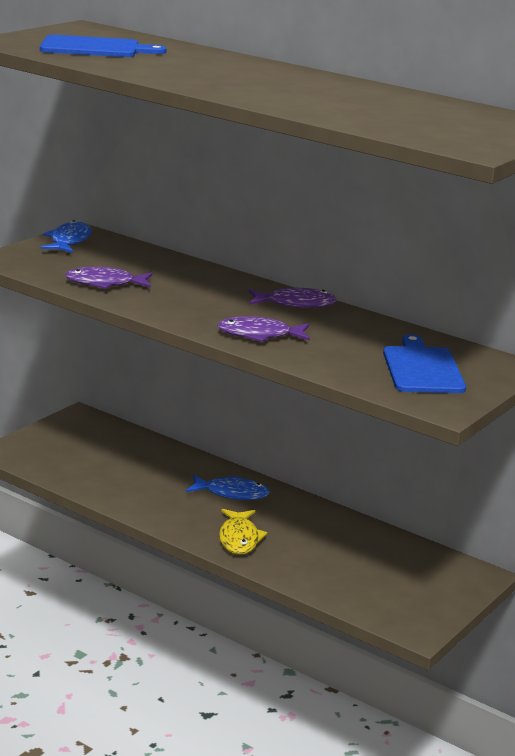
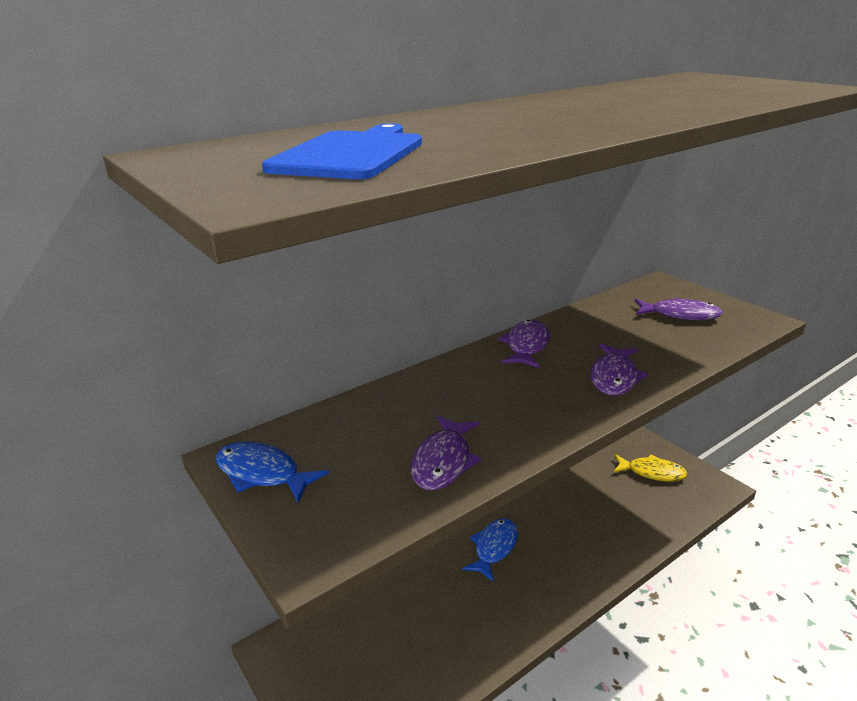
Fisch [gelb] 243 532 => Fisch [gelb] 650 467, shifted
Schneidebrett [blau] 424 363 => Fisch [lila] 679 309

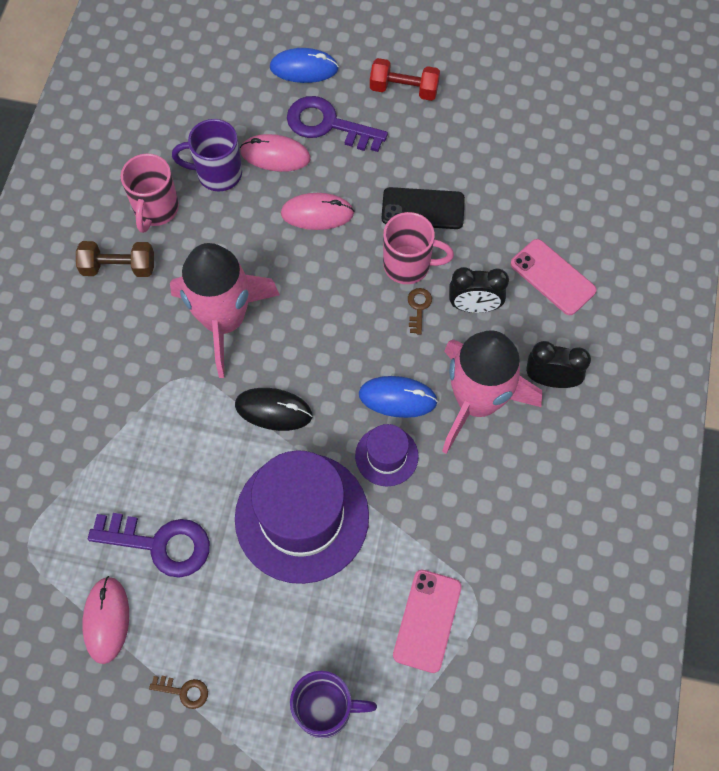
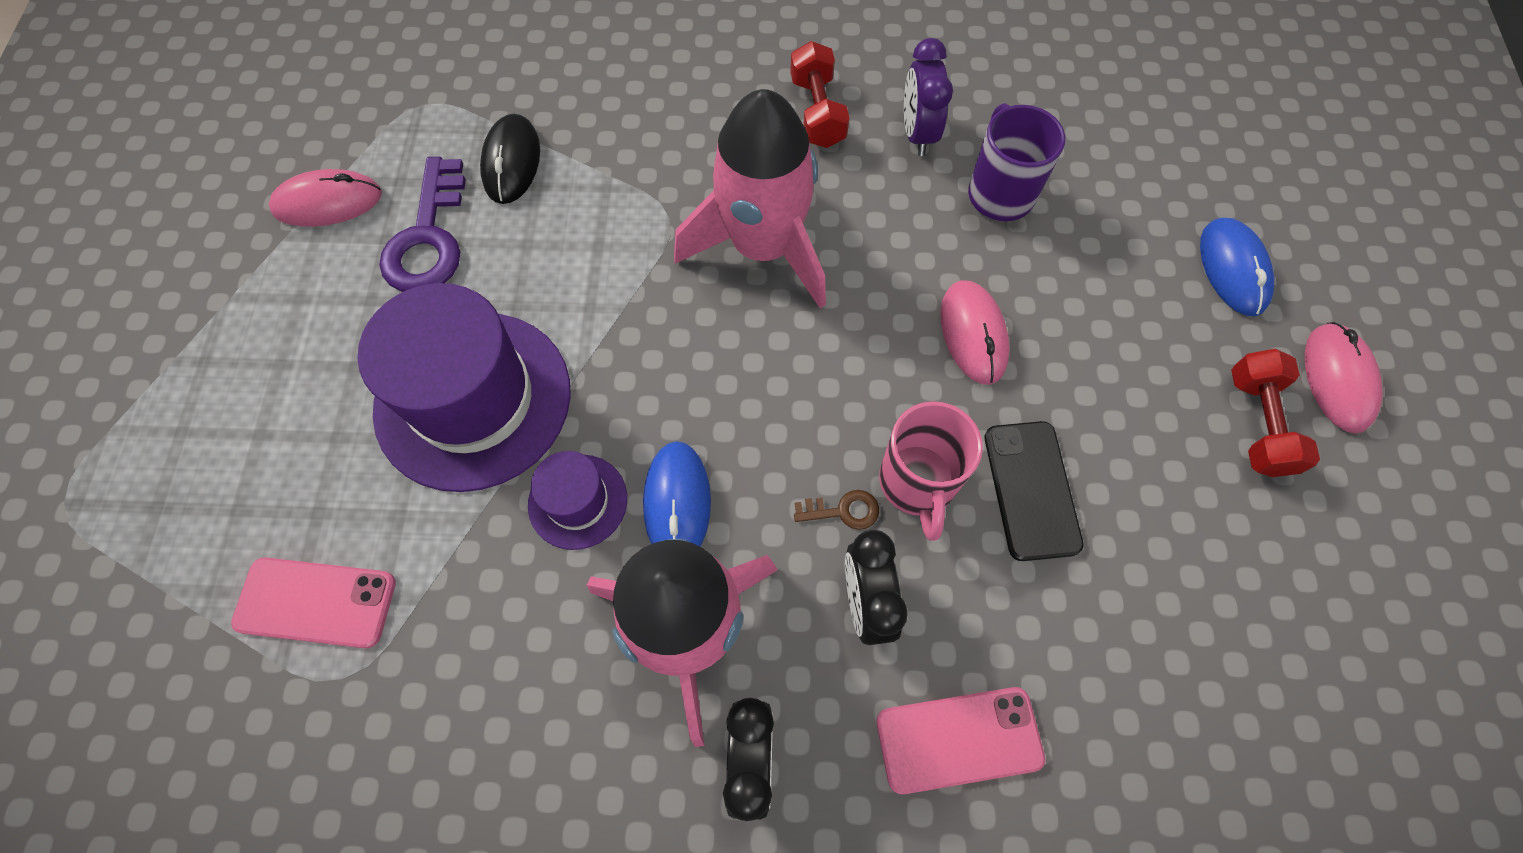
Hantel [braun] 115 259 => Hantel [rot] 820 94
Tasse [rosa] 150 193 => Wecker [lila] 928 97
Schlüssel [braun] 178 692 => nothing
Computermaus [schwarz] 274 409 => Computermaus [schwarz] 510 159, shifted
Computermaus [rosa] 275 153 => Computermaus [rosa] 1344 378, shifted
Schlüssel [lila] 337 124 => nothing
Tasse [lila] 333 704 => nothing
Handy [rosa] 554 277 => Handy [rosa] 960 740, 45 degrees clockwise

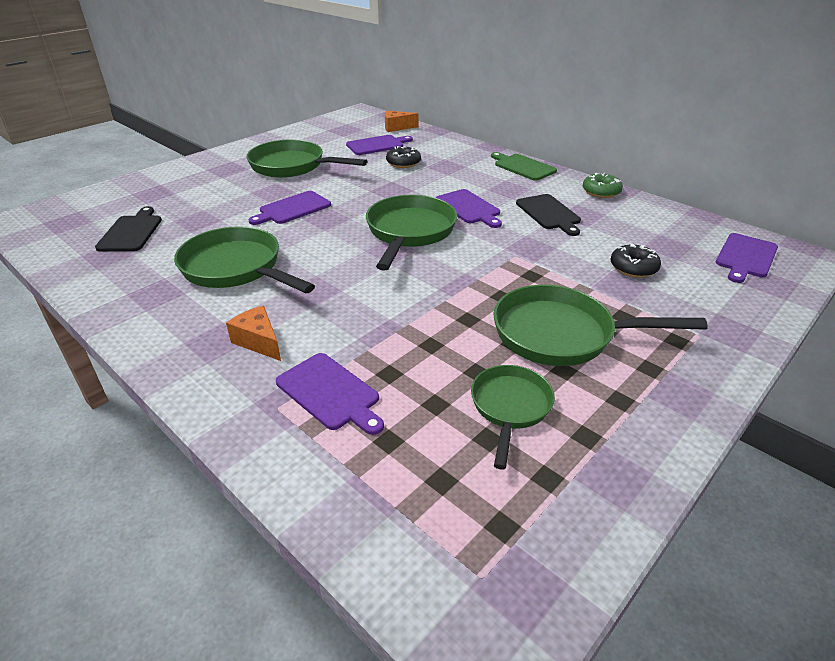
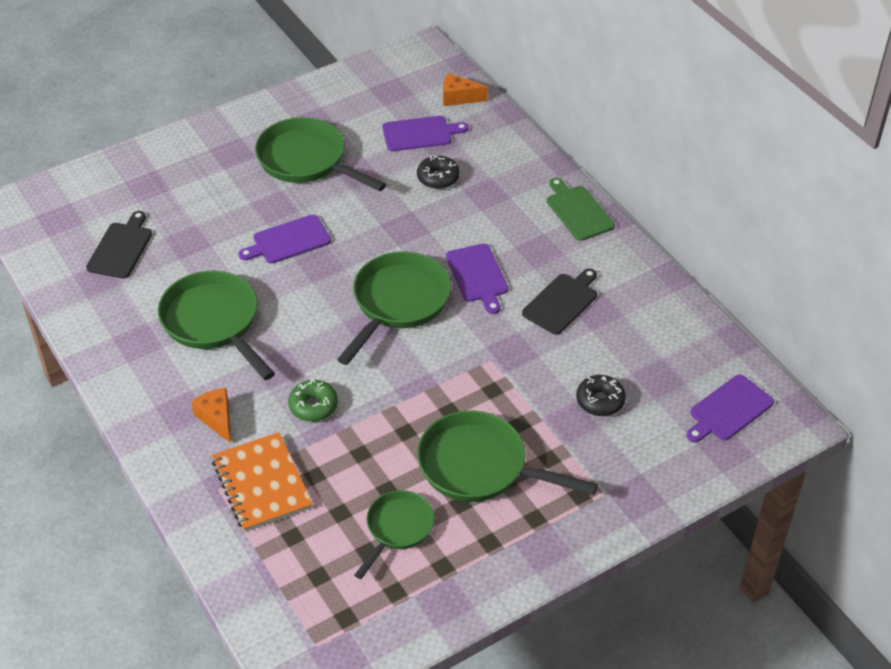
Schneidebrett [lila] 330 394 => Notizbuch [orange] 262 482
Schneidebrett [schwarz] 548 215 => Schneidebrett [schwarz] 559 301, 135 degrees counterclockwise
Donut [grün] 603 185 => Donut [grün] 313 401, shifted

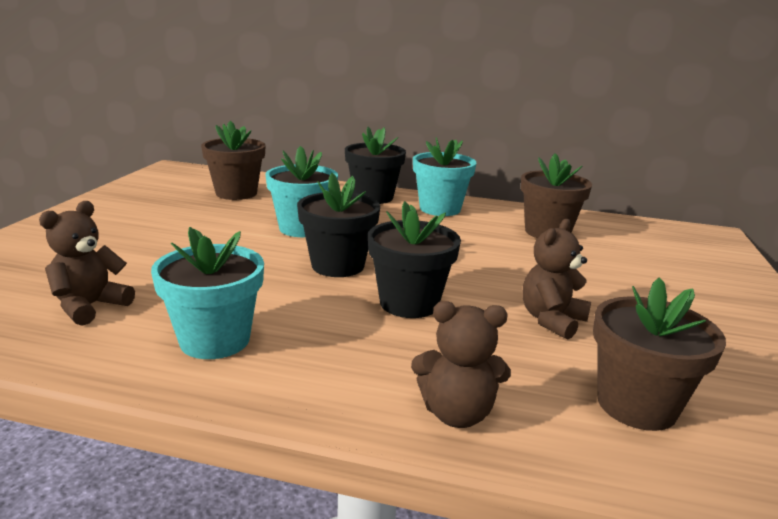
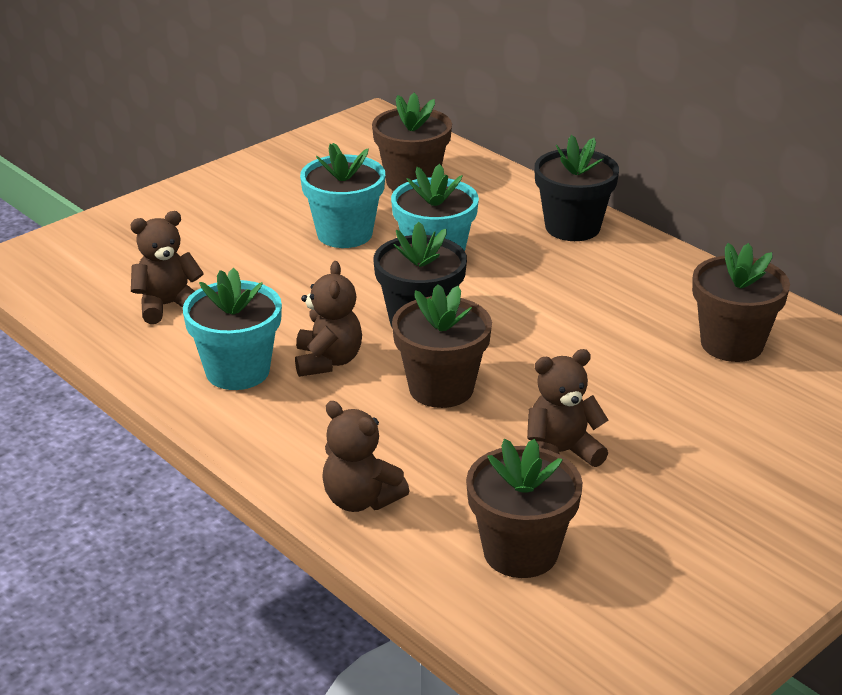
Blumentopf [schwarz] 414 259 => Blumentopf [braun] 442 346
Blumentopf [türkis] 444 176 => Blumentopf [türkis] 342 195, shifted
nothing => Teddybär [braun] 328 319

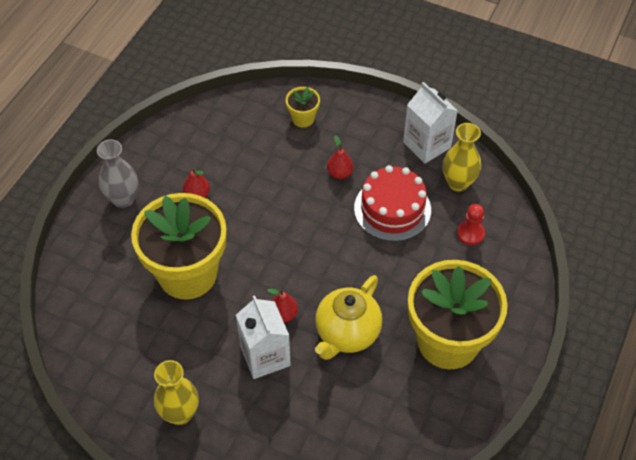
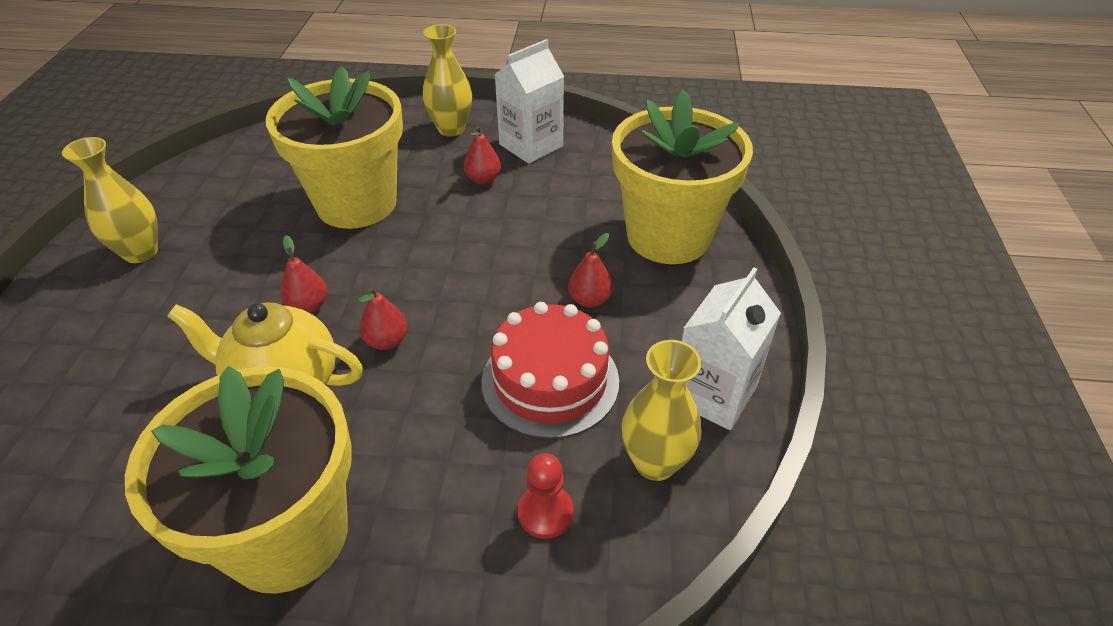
Vase [grau] 117 173 => Vase [gelb] 447 80
Getränkekarton [weiß] 263 337 => Getränkekarton [weiß] 529 101, shifted
Blumentopf [gelb] 303 107 => Blumentopf [gelb] 682 176, x2.37
nothing => Birne [rot] 383 318

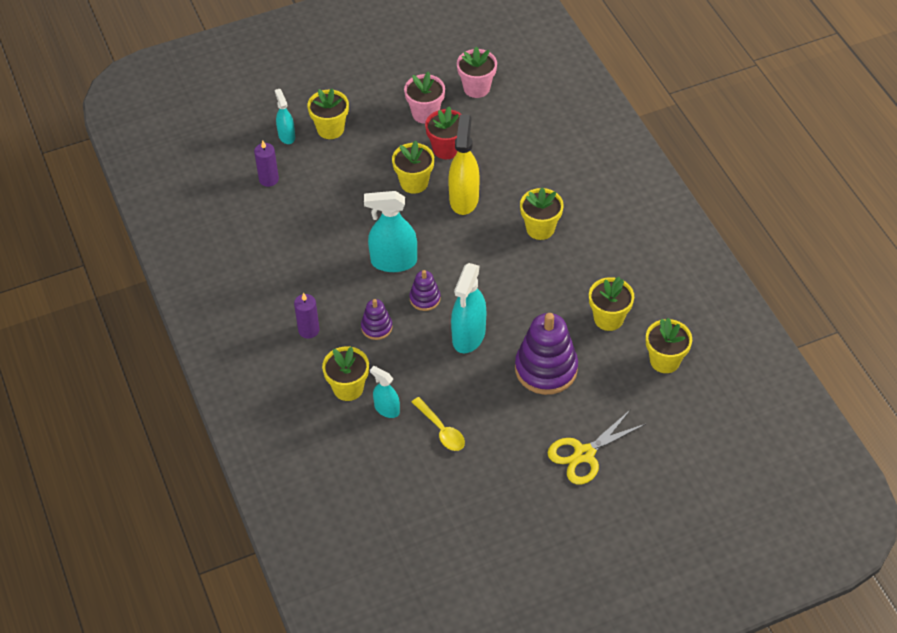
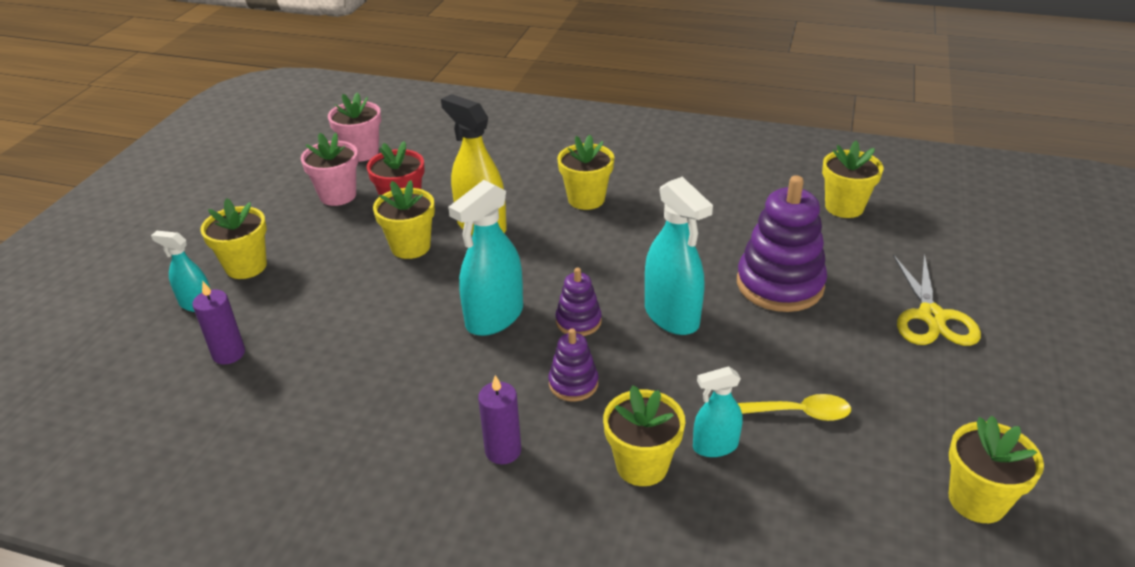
Blumentopf [gelb] 611 304 => Blumentopf [gelb] 996 469, shifted

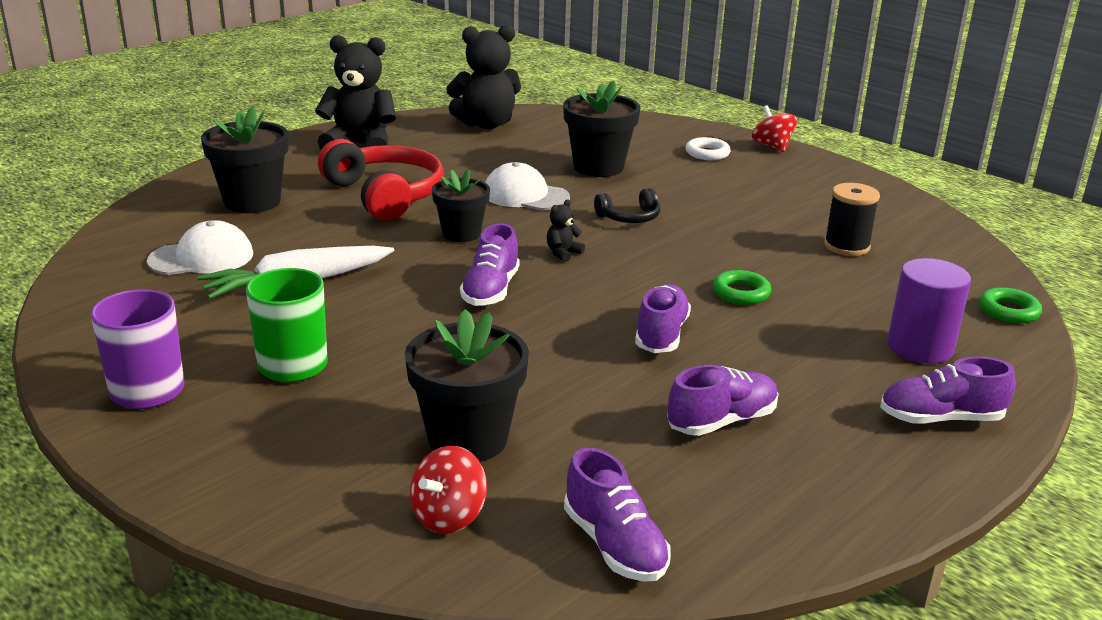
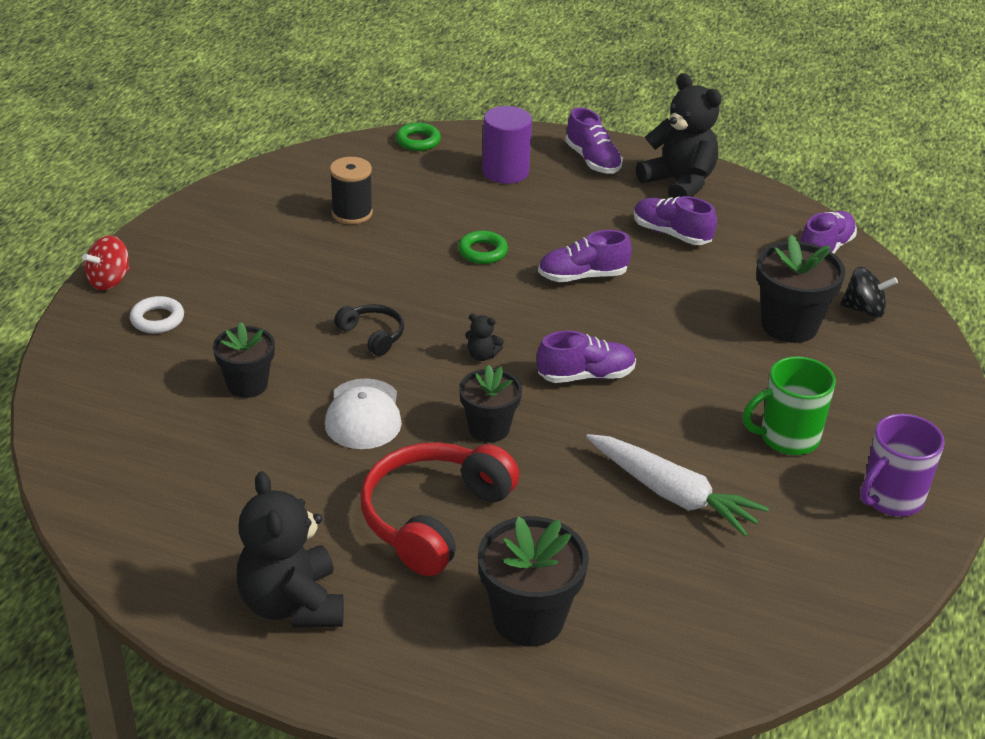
Kappe [weiß] 200 247 => nothing
Kreisel [rot] 448 490 => Kreisel [schwarz] 869 292
Teddybär [schwarz] 483 77 => Teddybär [schwarz] 678 135, shifted
Blumentopf [schwarz] 602 129 => Blumentopf [schwarz] 244 360, x0.66

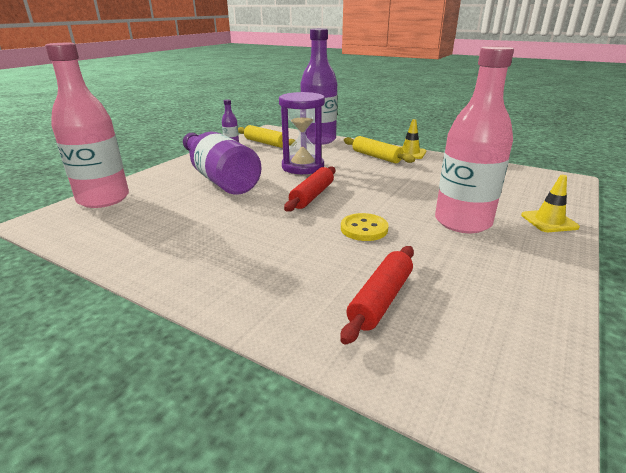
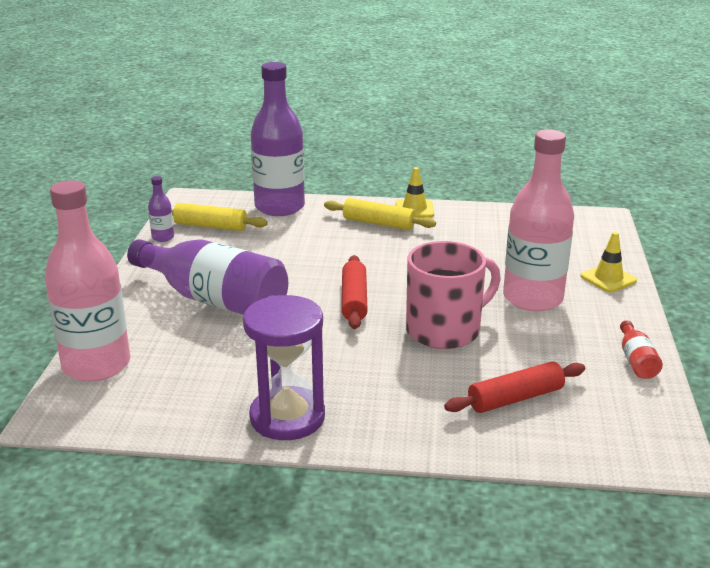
Sanduhr [lila] 302 133 => Sanduhr [lila] 284 367, shifted
Nudelholz [rot] 377 295 => Nudelholz [rot] 514 387, 60 degrees clockwise
Knopf [gelb] 365 227 => Tasse [rosa] 453 295
nothing => Flasche [rot] 641 349

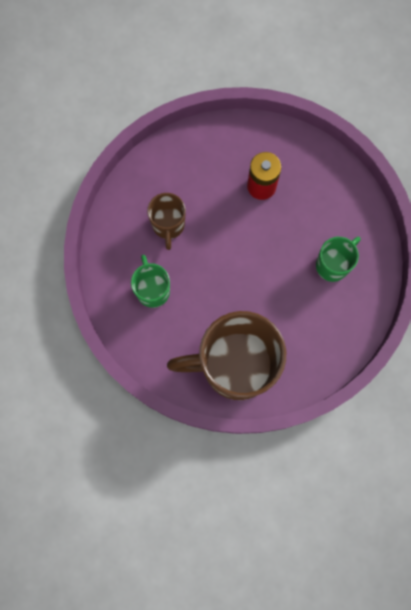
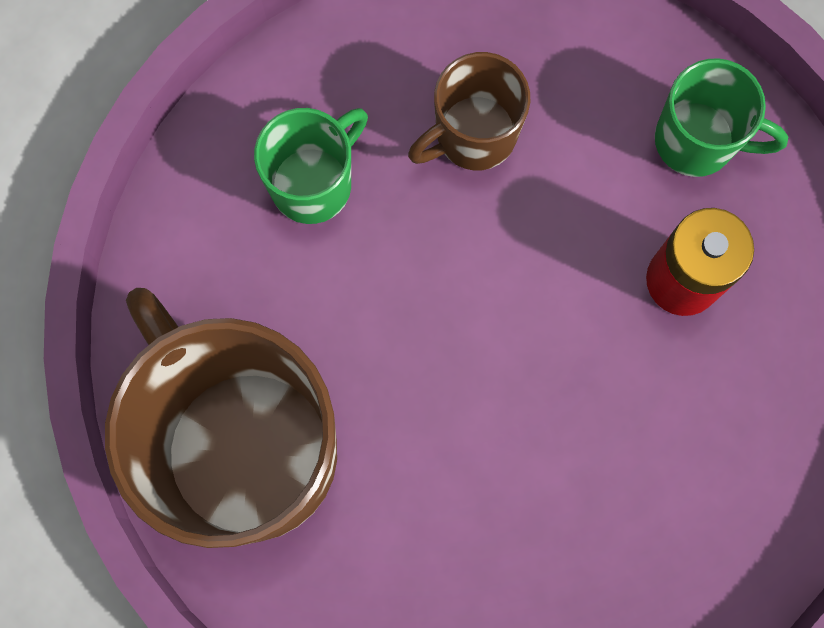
Tasse [grün] 338 259 => Tasse [grün] 721 117, shifted

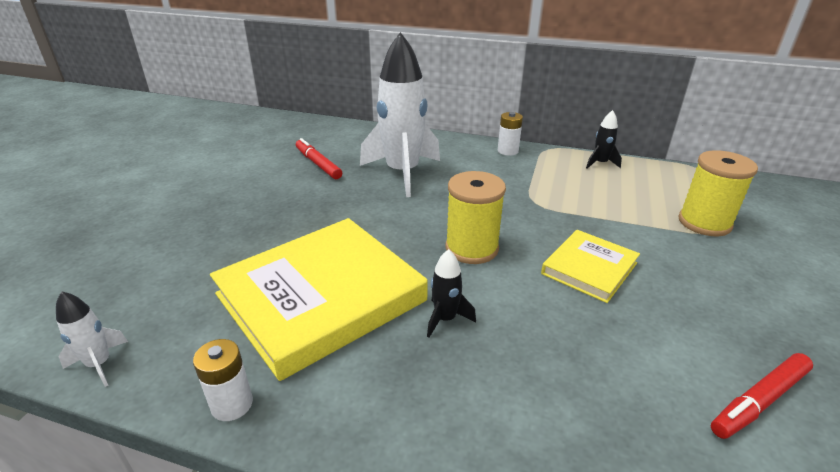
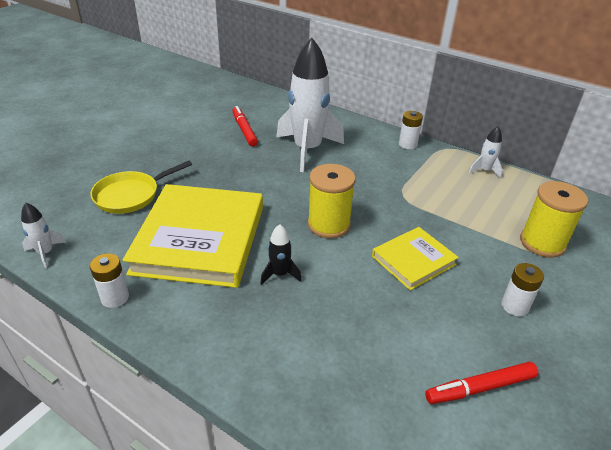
Buch [gelb] 319 299 => Buch [gelb] 193 236, 60 degrees counterclockwise
Rakete [schwarz] 604 139 => Rakete [weiß] 486 152
nothing => Pfanne [gelb] 141 187
nothing => Batterie [weiß] 522 289

